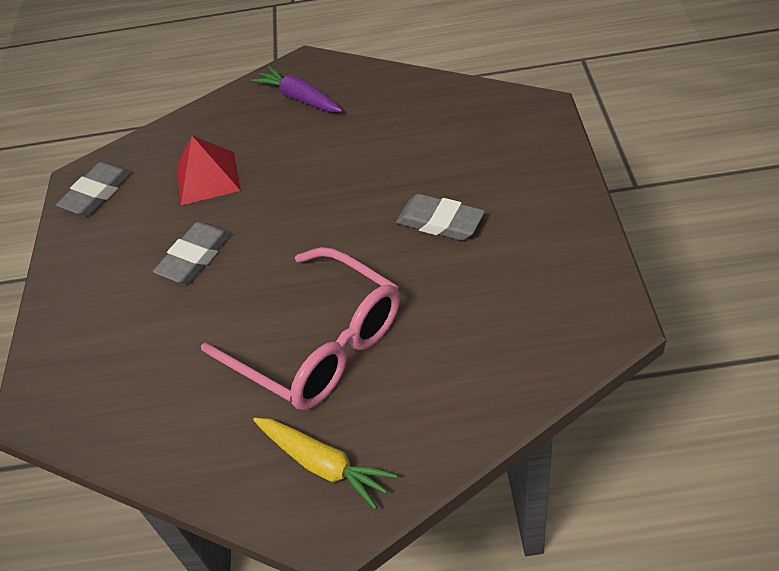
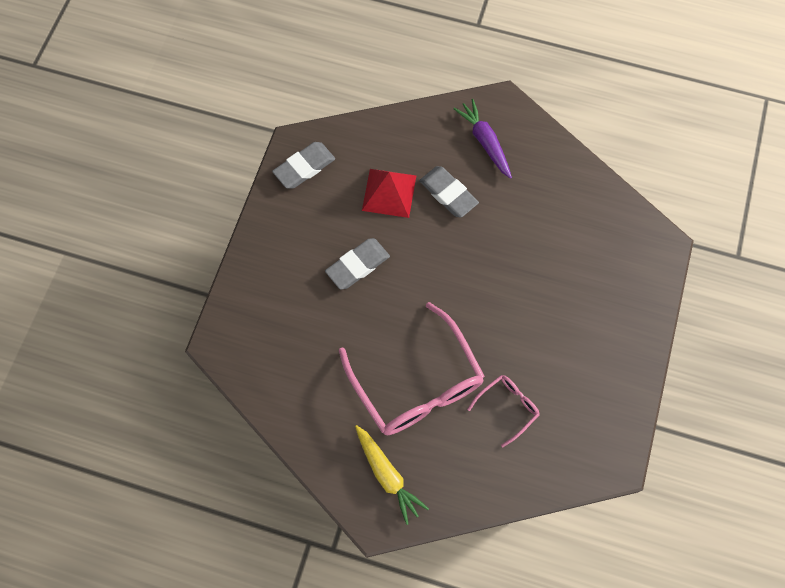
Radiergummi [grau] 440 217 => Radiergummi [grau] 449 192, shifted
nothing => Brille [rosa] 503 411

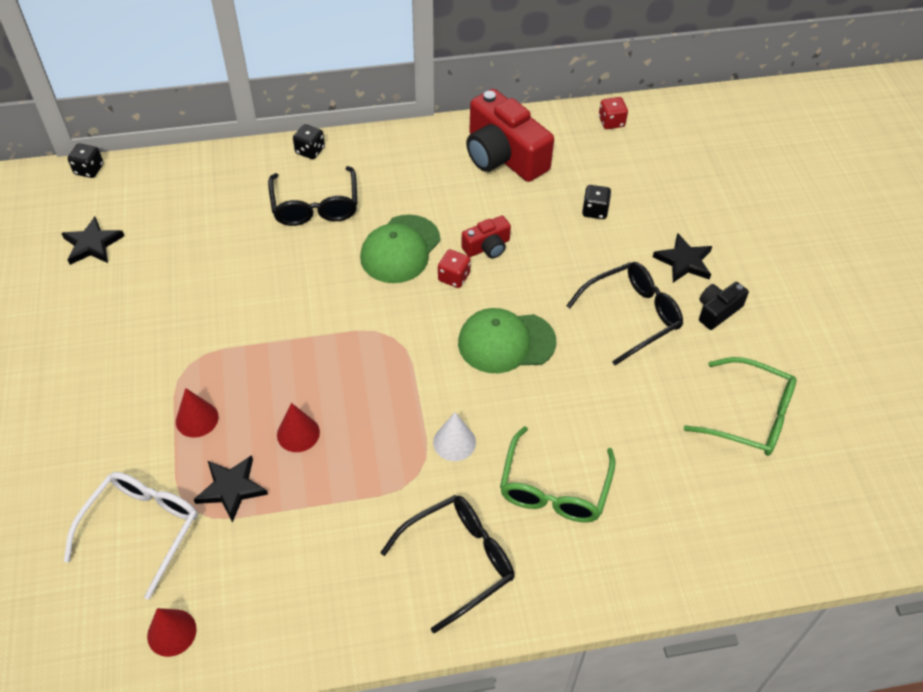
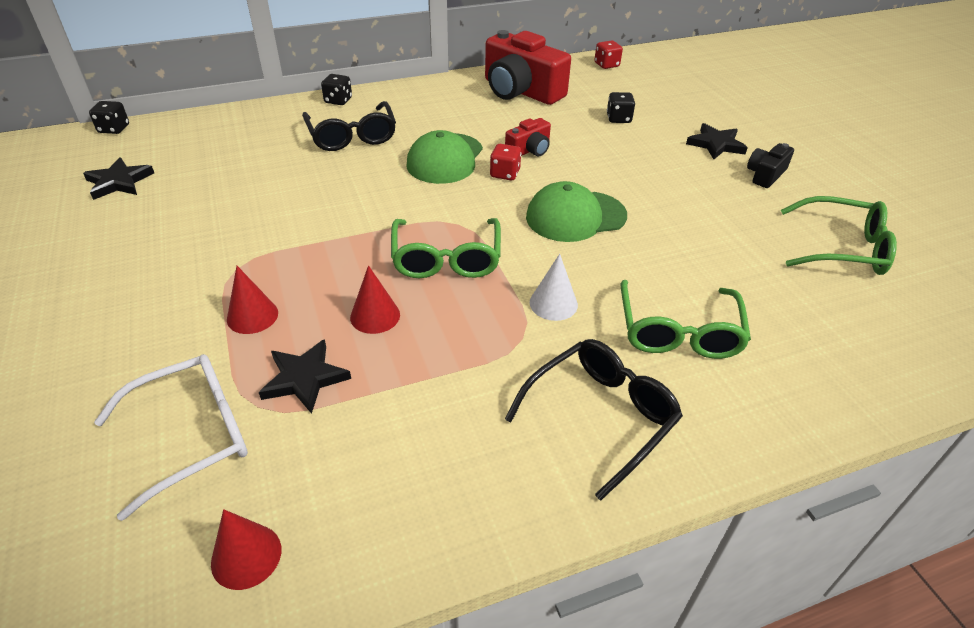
Brille [weiß] 131 536 => Brille [weiß] 171 437, 45 degrees clockwise
Brille [schwarz] 624 313 => nothing
nothing => Brille [grün] 446 248

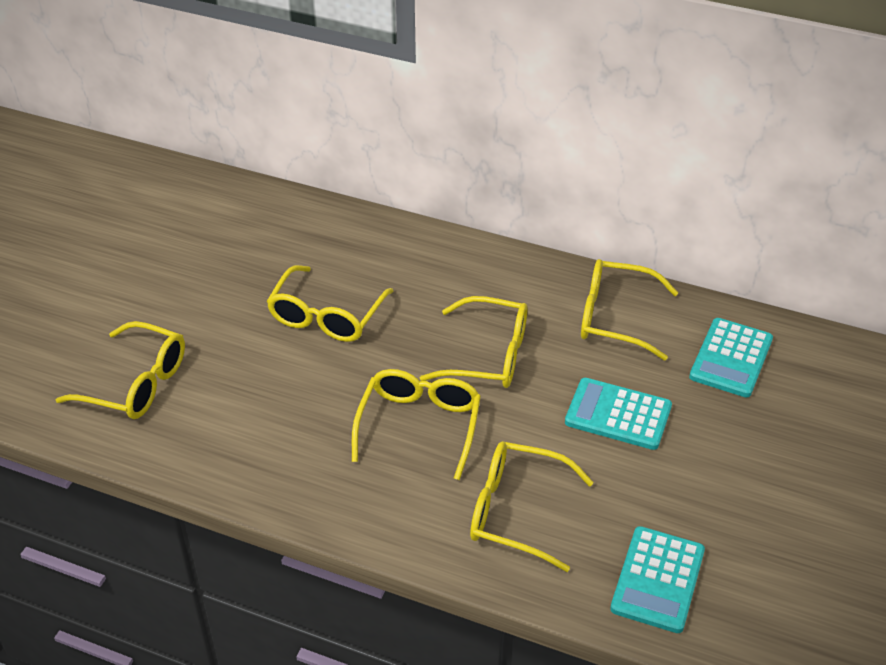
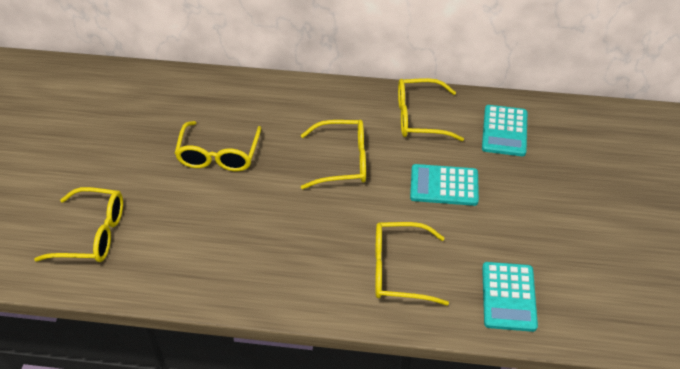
Brille [gelb] 416 424 => nothing

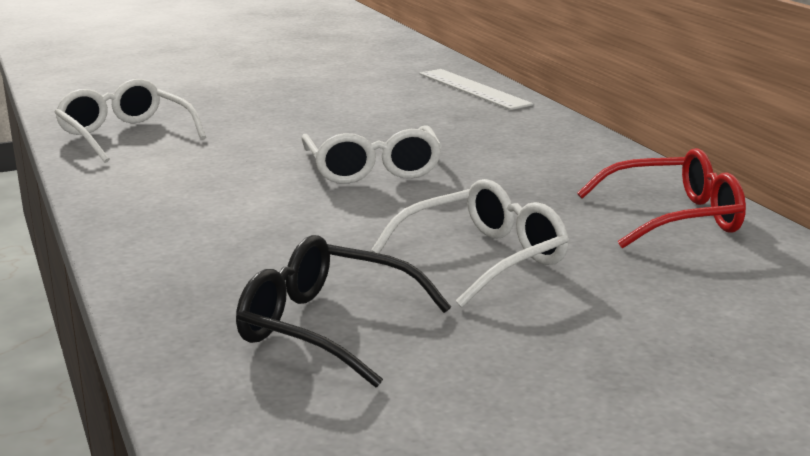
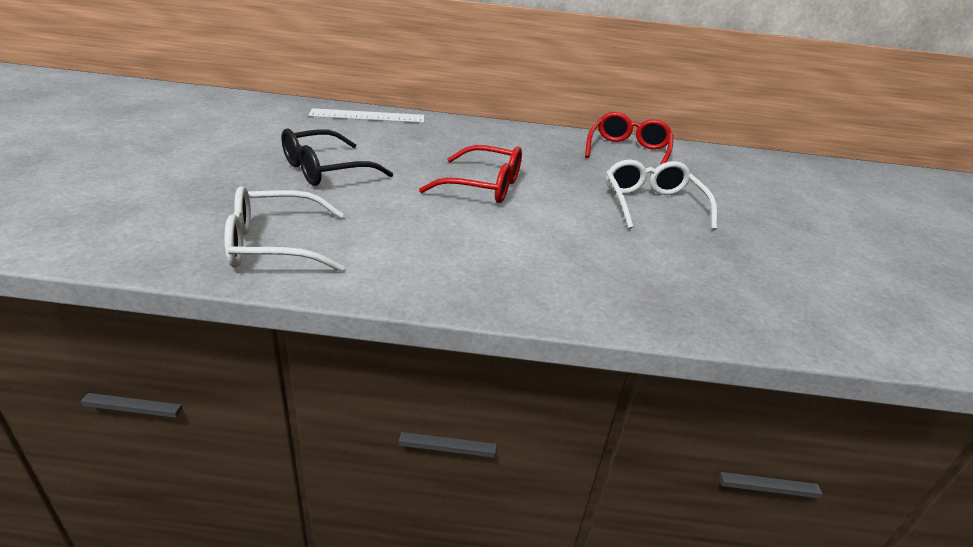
Brille [schwarz] 343 311 => Brille [schwarz] 337 157, shifted
Brille [weiß] 371 154 => Brille [rot] 470 174

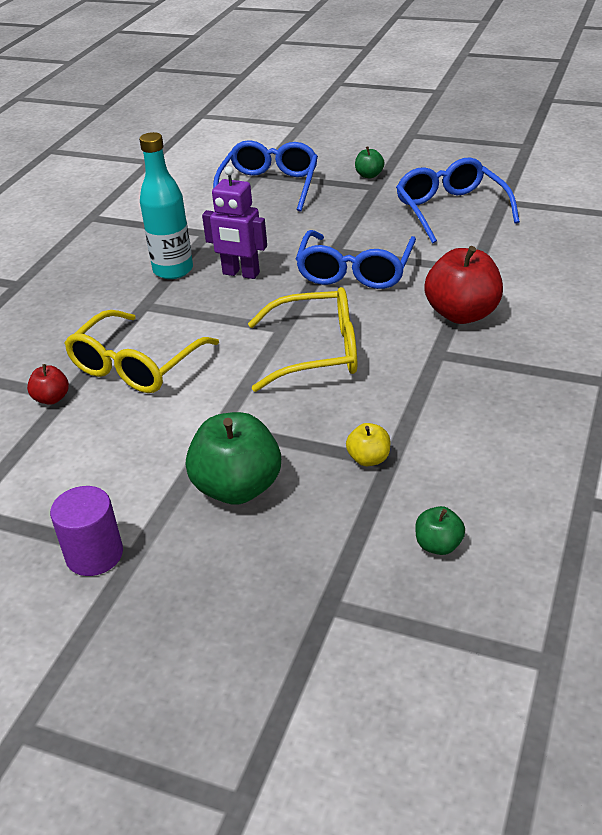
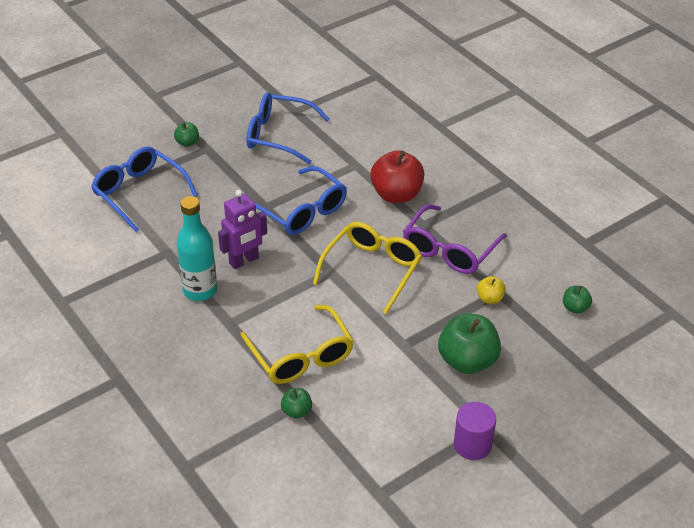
Apfel [rot] 48 384 => Apfel [grün] 296 403
nothing => Brille [lila] 455 239

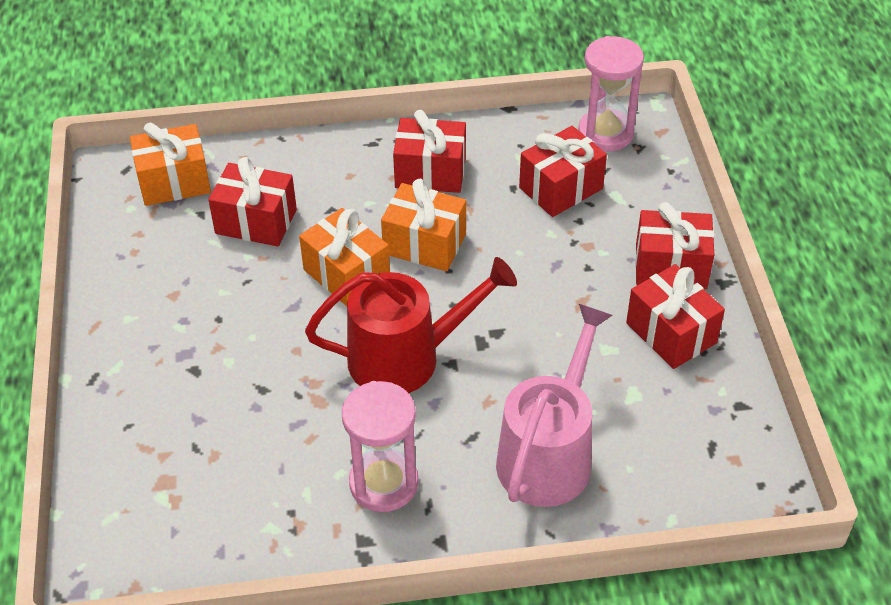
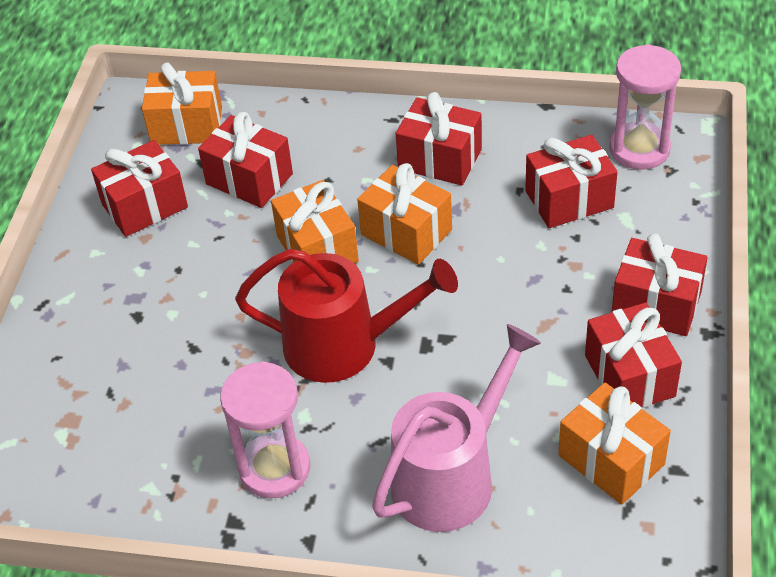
nothing => Geschenk [rot] 139 188
nothing => Geschenk [orange] 614 444

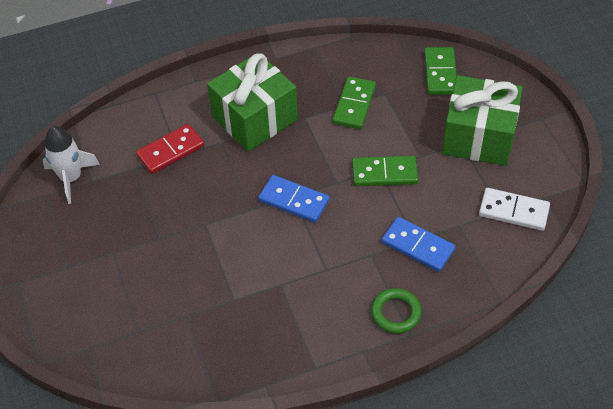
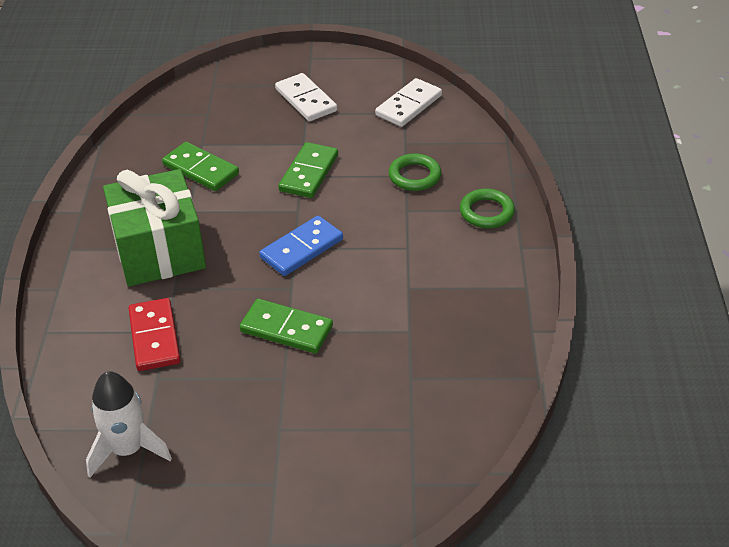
Dominostein [blau] 418 244 => Ring [grün] 414 172
Dominostein [grün] 440 71 => Dominostein [grün] 286 326, shifted
Geschenk [grün] 482 120 => Dominostein [weiß] 306 97

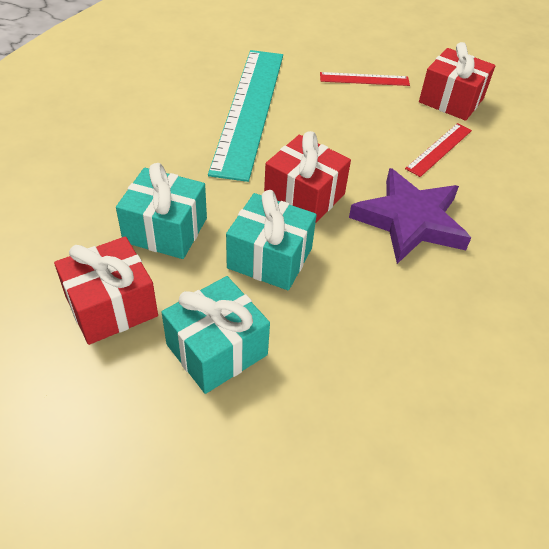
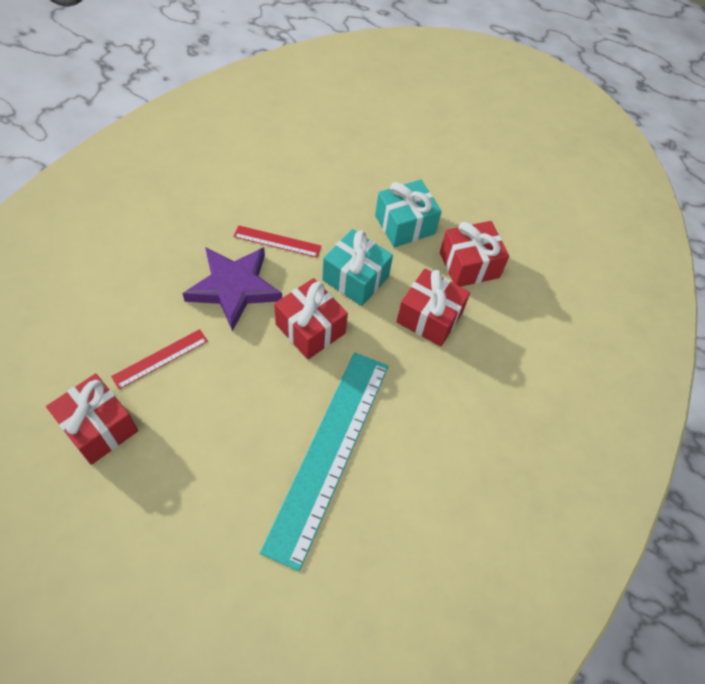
Geschenk [türkis] 161 211 => Geschenk [rot] 433 307
Lineal [rot] 365 79 => Lineal [rot] 277 241, shifted

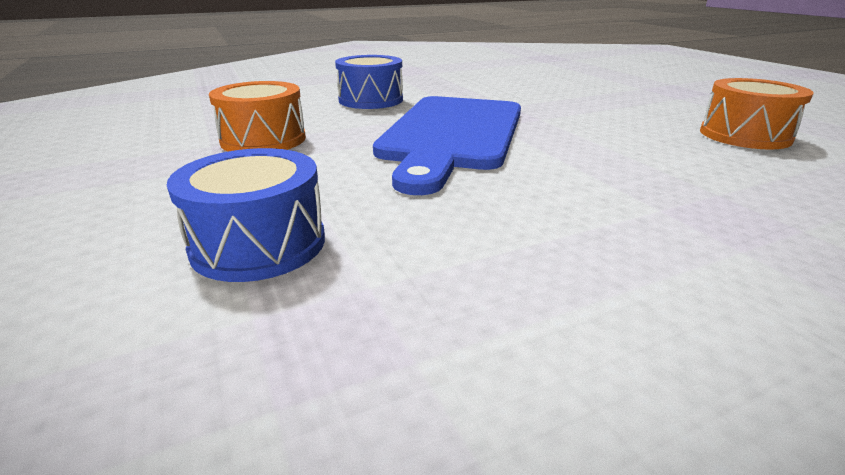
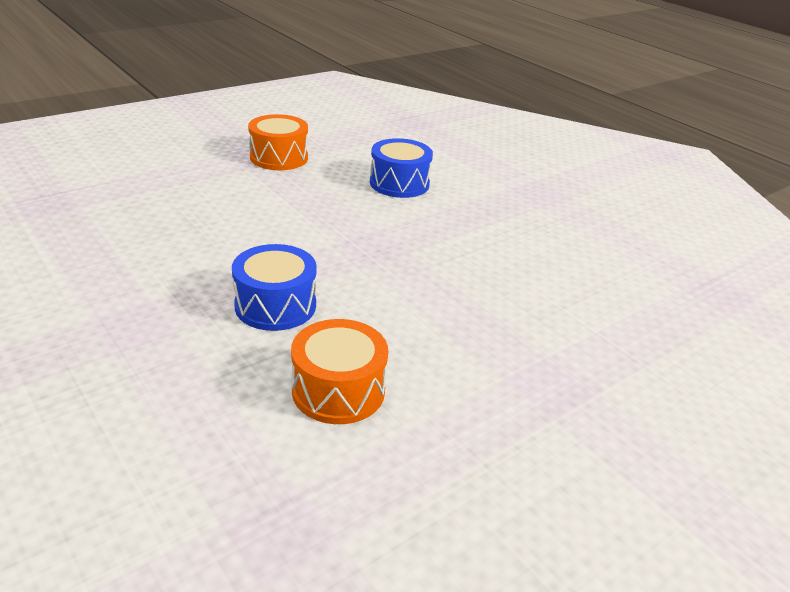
Trommel [blau] 246 215 => Trommel [blau] 274 287, shifted
Schneidebrett [blau] 447 145 => nothing

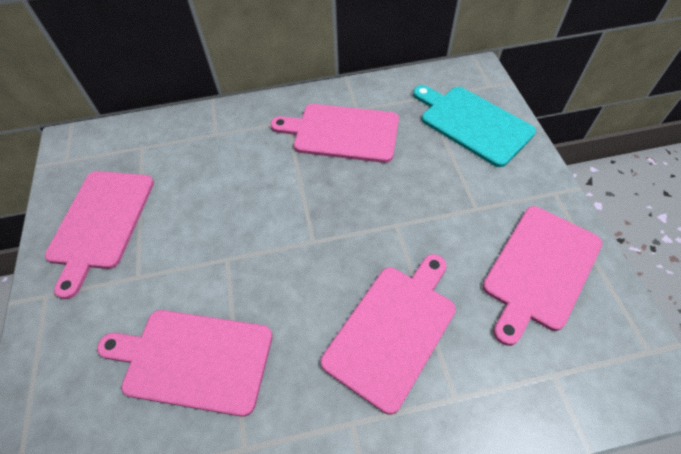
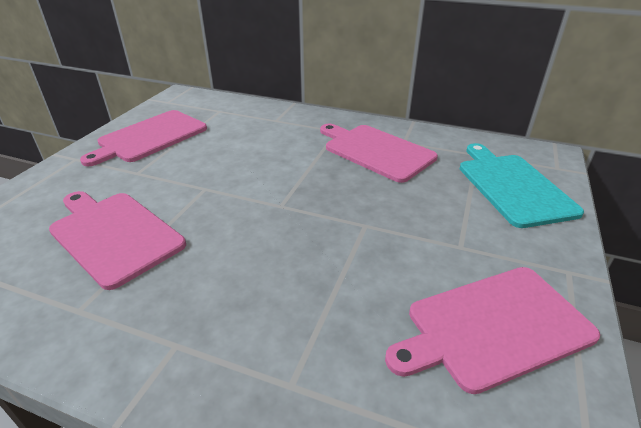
Schneidebrett [rosa] 388 334 => nothing

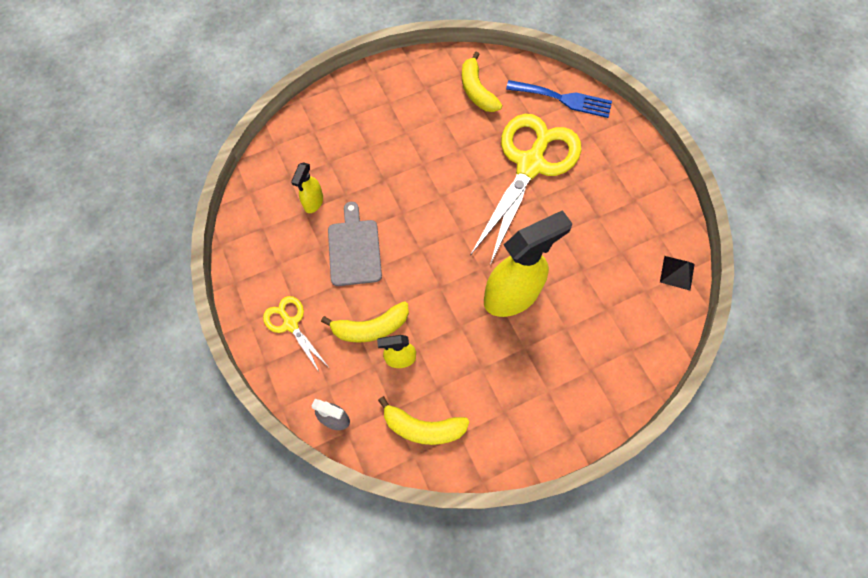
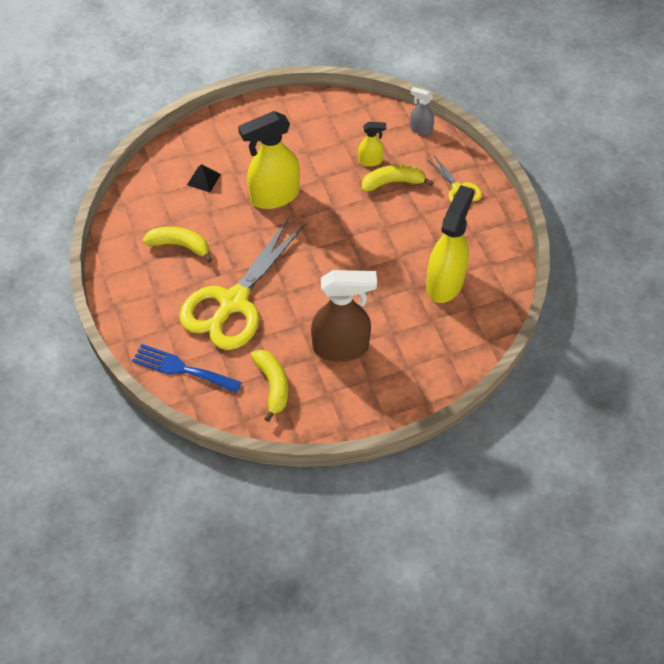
Sprühflasche [gelb] 307 187 => Sprühflasche [gelb] 450 244, x2.07
Schneidebrett [grau] 355 244 => nothing
Banane [gelb] 423 420 => Banane [gelb] 177 245, shifted
Pyramide [schwarz] 677 273 => Pyramide [schwarz] 204 178, shifted
nothing => Sprühflasche [braun] 344 316

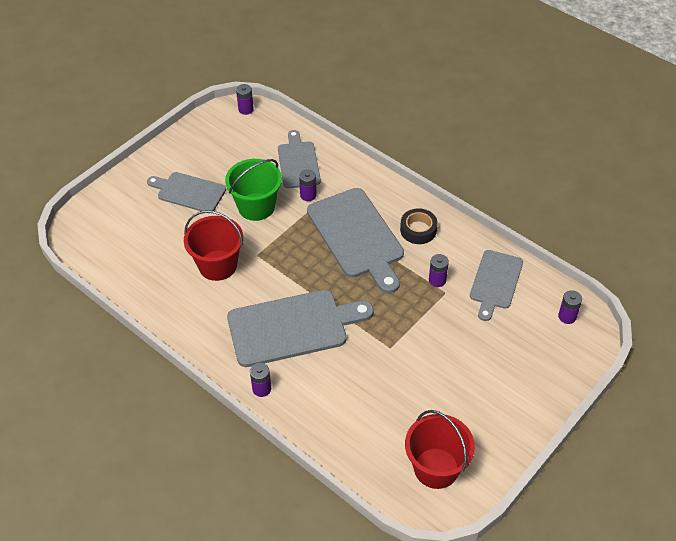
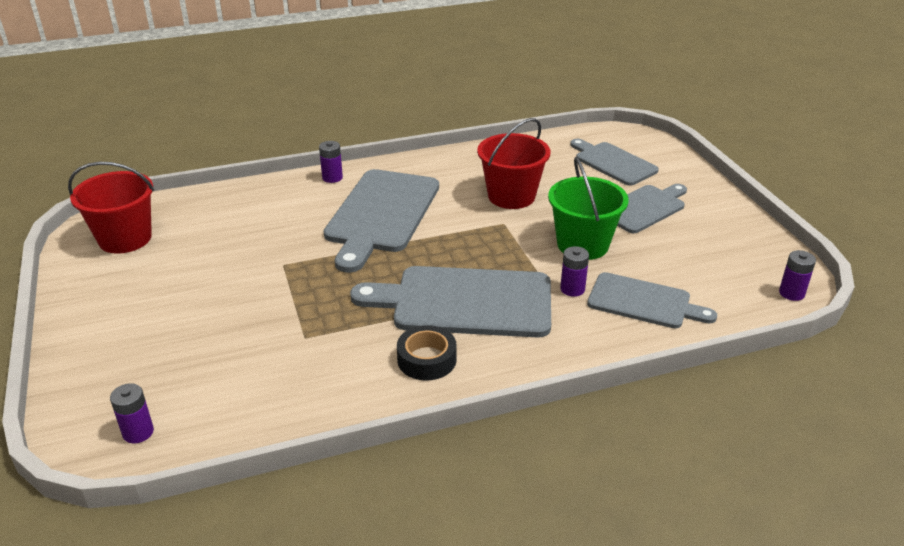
Batterie [lila] 439 270 => nothing
Schneidebrett [grau] 496 285 => Schneidebrett [grau] 614 162, shifted

